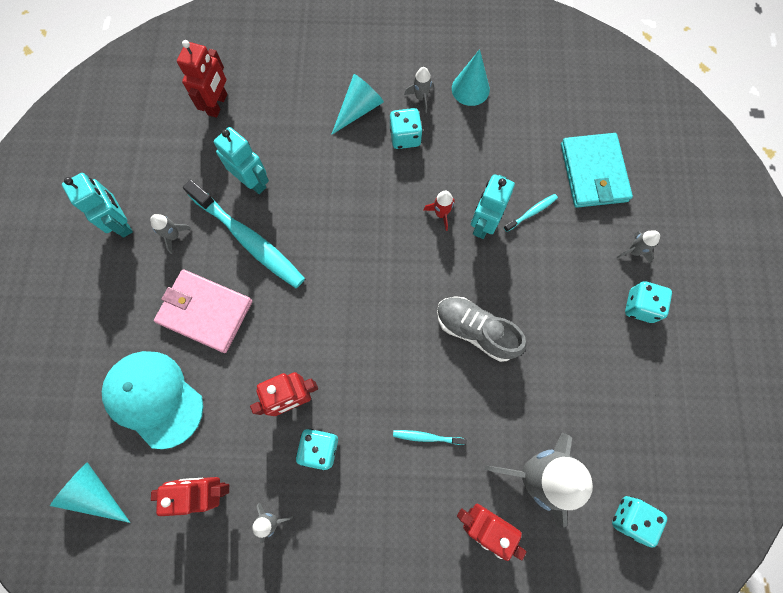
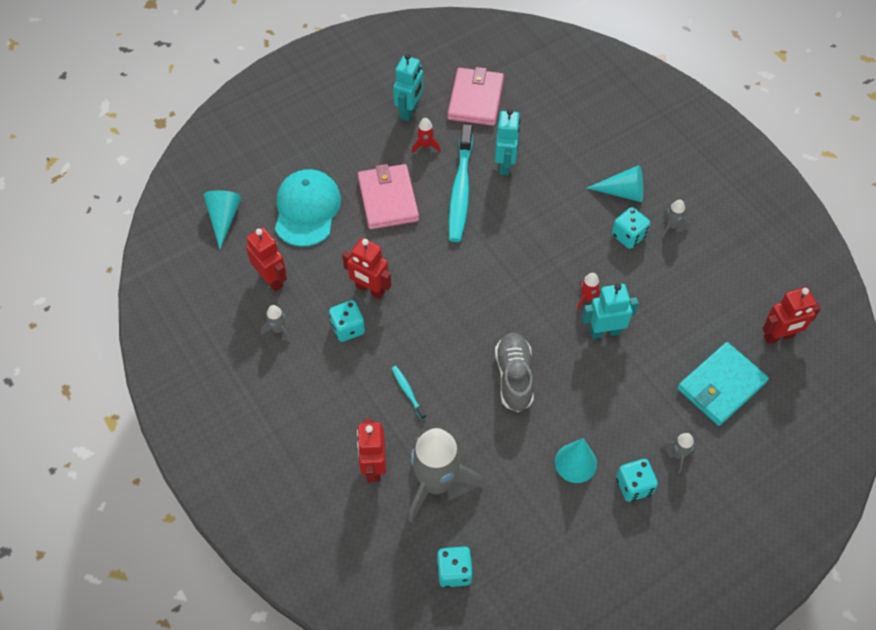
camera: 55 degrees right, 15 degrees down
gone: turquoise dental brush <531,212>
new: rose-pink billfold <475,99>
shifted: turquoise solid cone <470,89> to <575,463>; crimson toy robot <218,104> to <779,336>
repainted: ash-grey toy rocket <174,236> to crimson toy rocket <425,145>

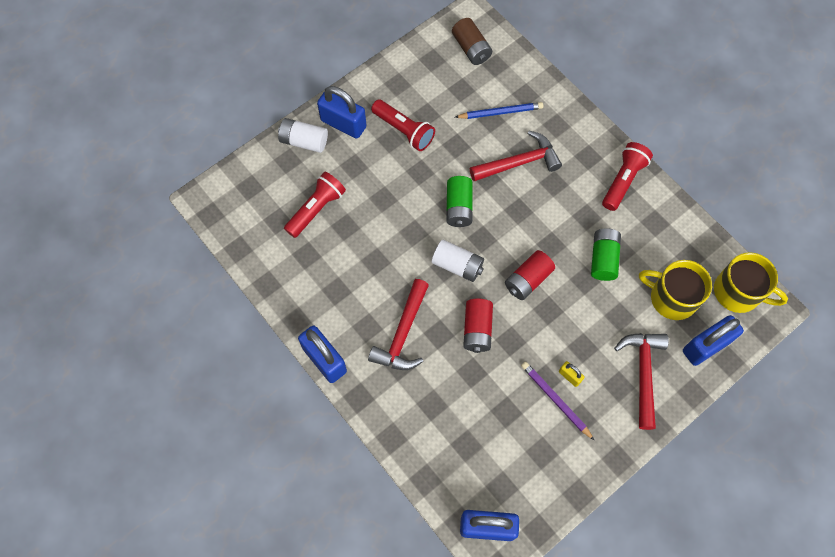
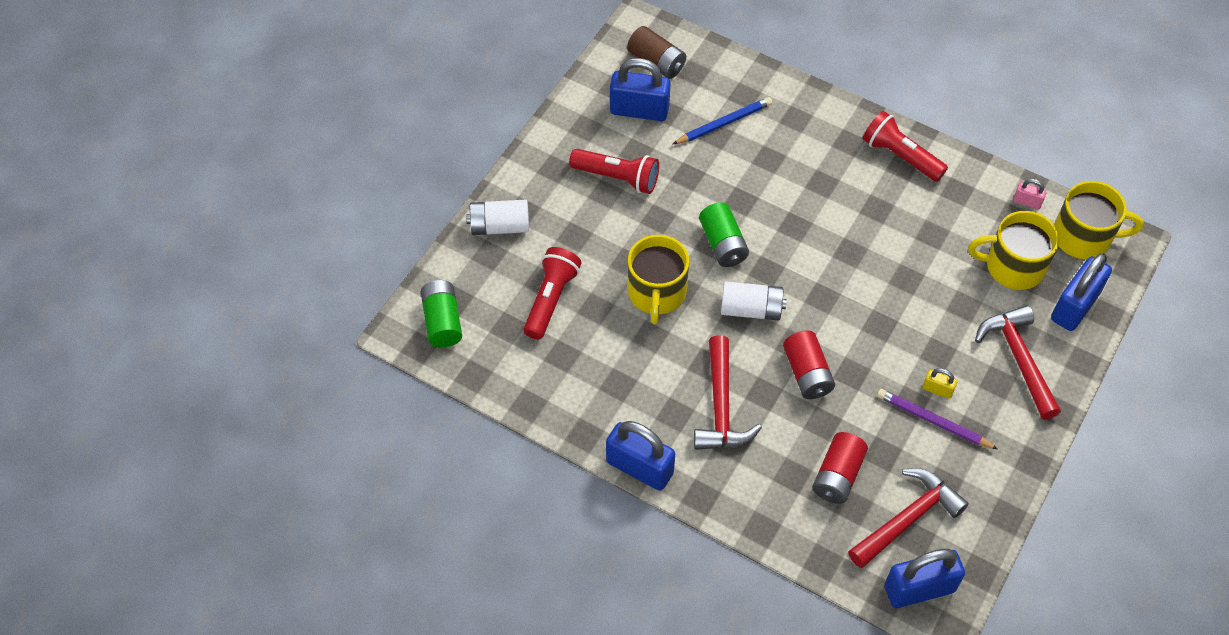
camera: 20 degrees left, 10 degrees down
new: yellow mug <656,292>; rose-pink lock <1027,202>
shifted: leaf-green AA battery <603,259> to <442,321>; blue lock <343,124> to <639,110>; crimson AA battery <528,280> to <837,476>; crimson claw hammer <519,162> to <907,519>
rotated: crimson torch <623,180> = <900,156> 60 degrees counterclockwise

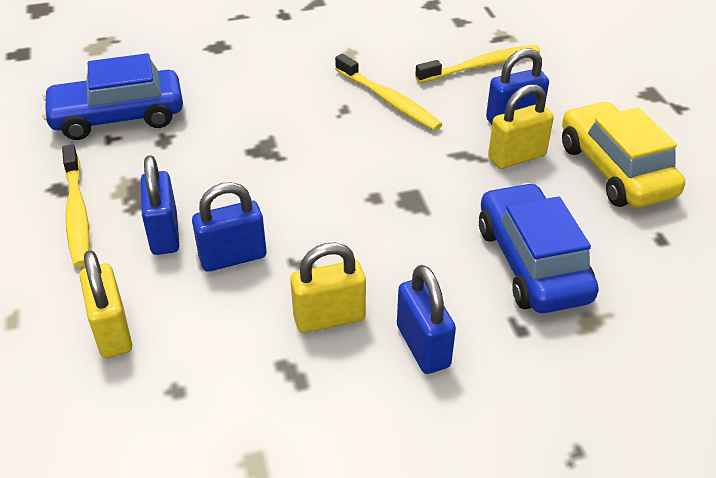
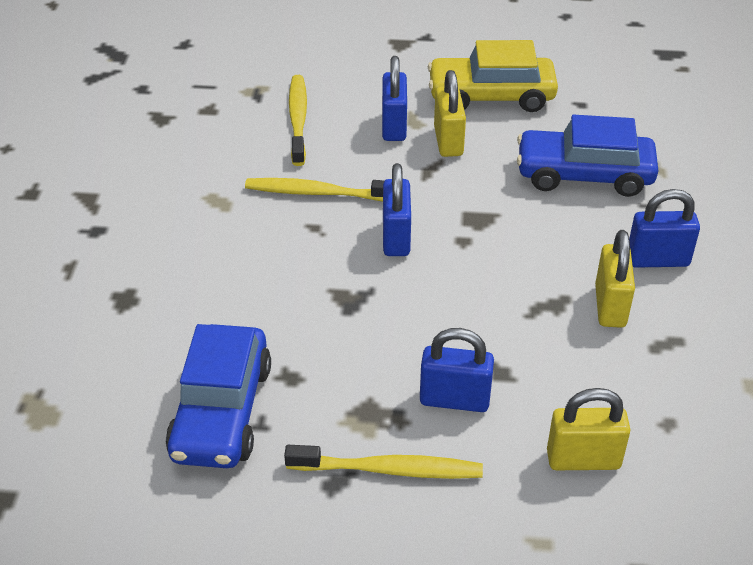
camera: 70 degrees left, 0 degrees up
shifted: blue lock <233,257> to <396,238>
rotated: yellow dental brush <388,100> = <318,193> 150 degrees counterclockwise

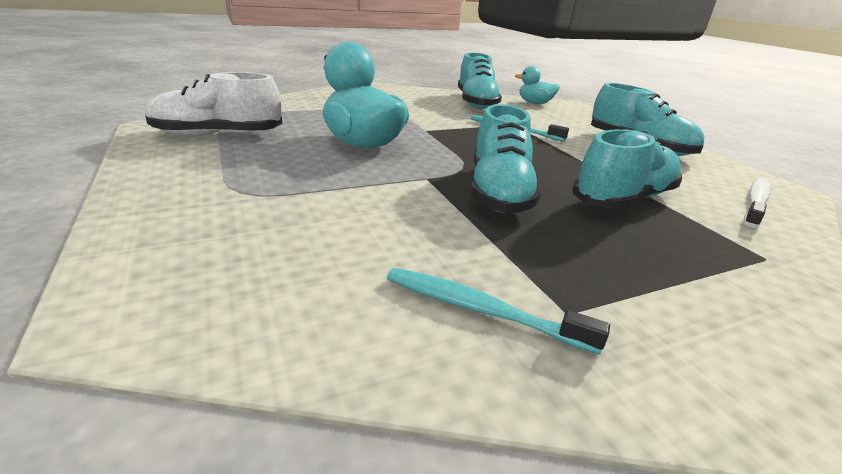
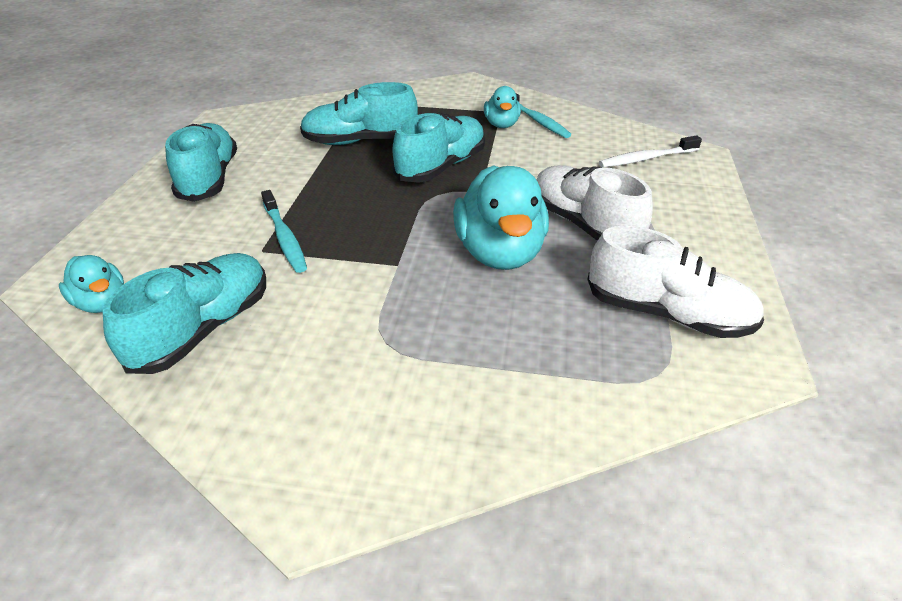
camera: 145 degrees left, 10 degrees up
new: turquoise toy duck <501,125>; white lace-up shoe <584,225>
shifted: white dental brush <755,202> to <646,159>

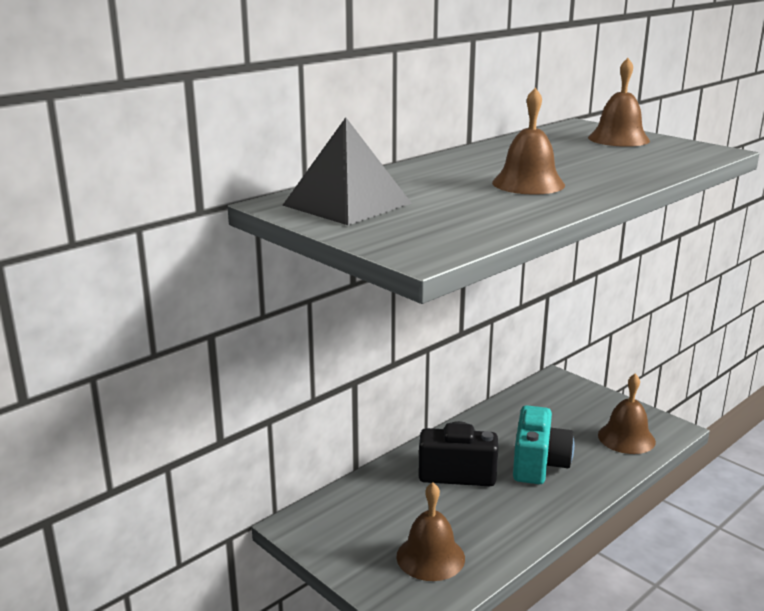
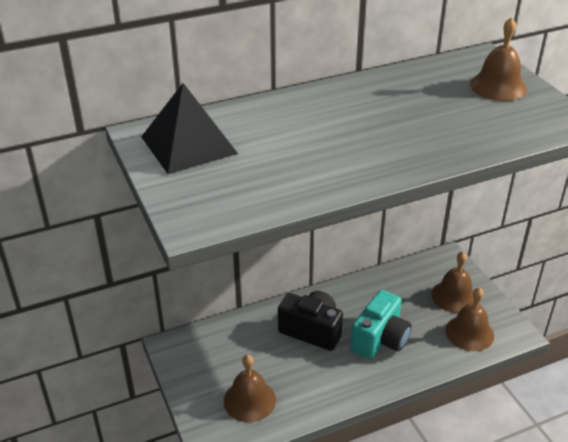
camera: 20 degrees right, 15 degrees up
shifted: dark brown hand bell <528,183> to <454,296>

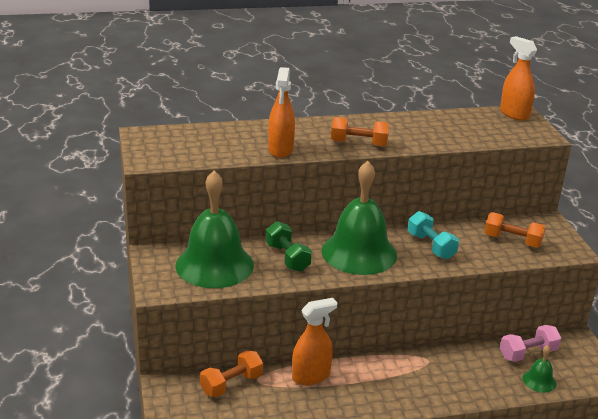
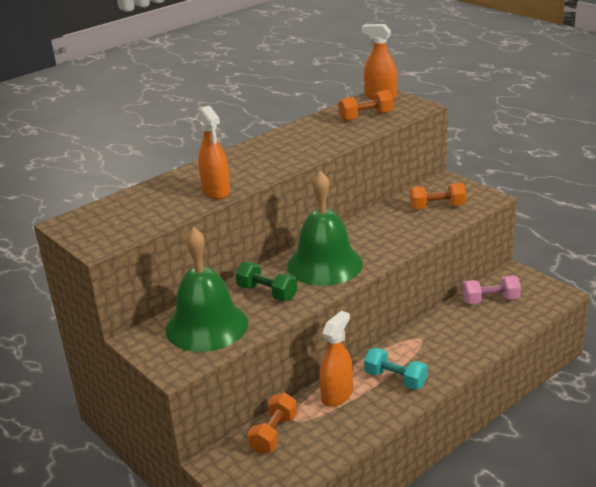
camera: 25 degrees left, 0 degrees up
gone: leaf-green hand bell <539,381>
shifted: bright orange dumbbell <359,143> to <366,117>; turquoise dumbbell <431,246> to <395,379>
rotated: rose-pink dumbbell <528,353> = <490,300> 45 degrees clockwise

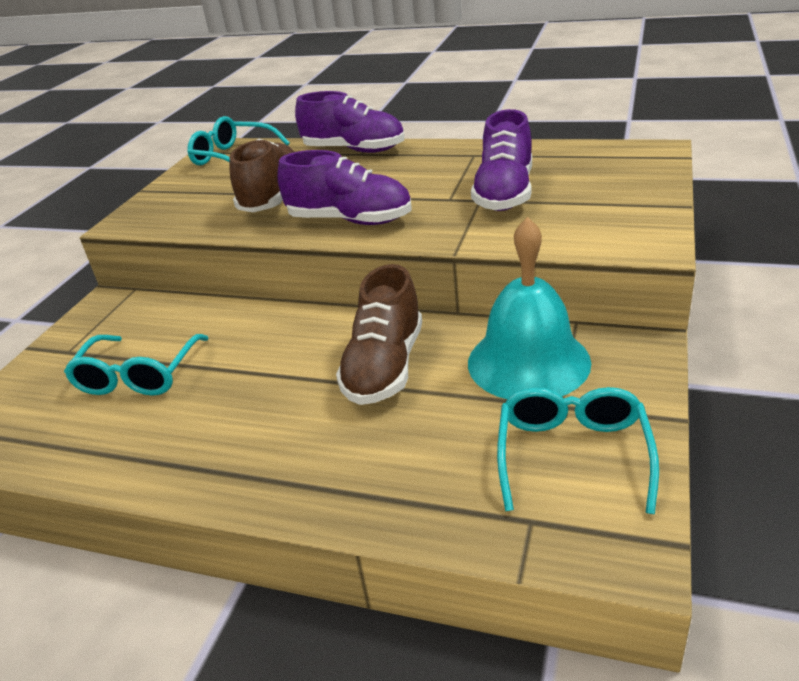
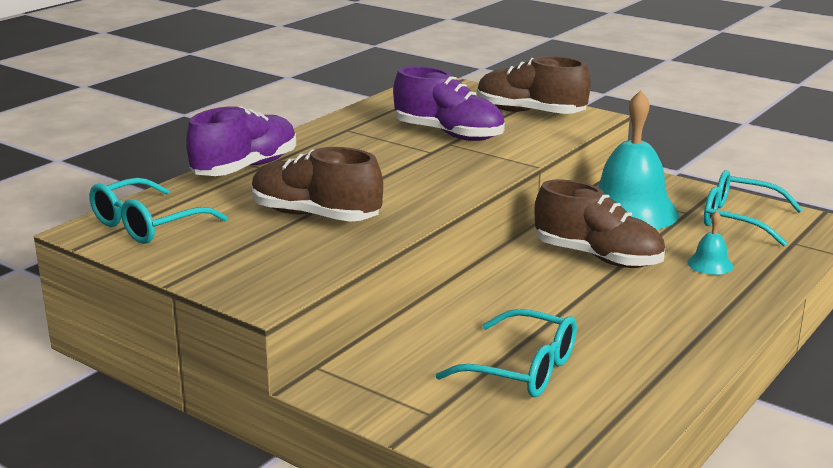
camera: 75 degrees left, 10 degrees down
gone: purple lace-up shoe <350,220>
new: dark brown lace-up shoe <530,113>; turquoise hand bell <710,264>

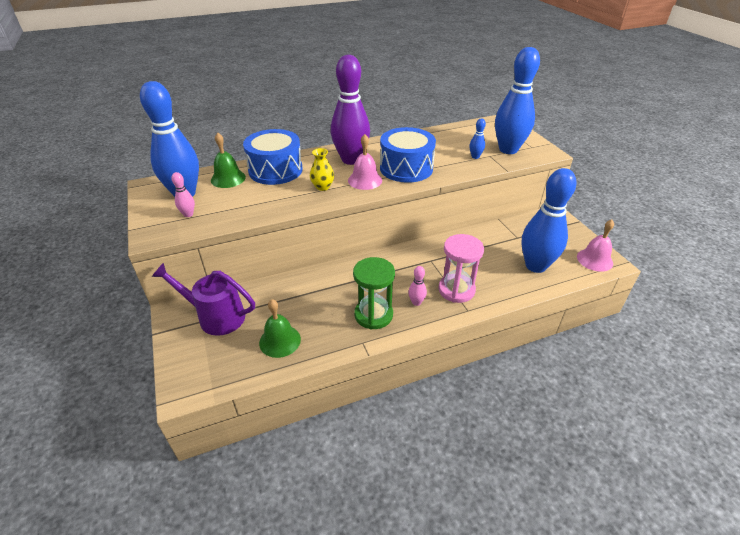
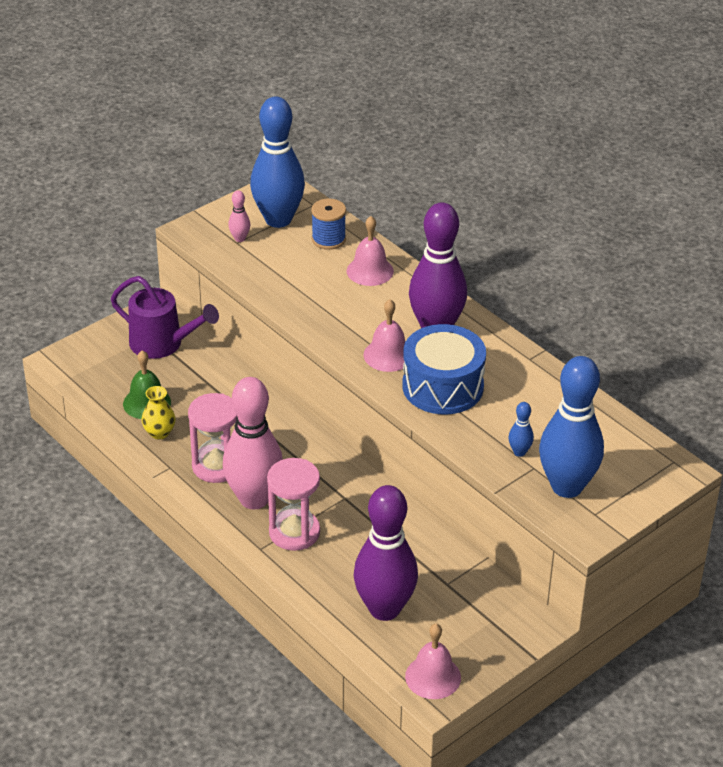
camera: 70 degrees right, 0 degrees up
shifted: yellow vase <322,187> to <159,433>
swapped: leaf-green hand bell <228,178> to blue spool <328,239>; blue drum <275,170> to rose-pink hand bell <370,271>
repainted: leaf-green sandglass <373,315> to rose-pink sandglass <216,466>; blue skittle <535,266> to purple skittle <384,609>
rotated: purple watering can <216,317> = <162,343> 120 degrees clockwise
scaled: rose-pink skittle <416,302> = <254,499> x2.49

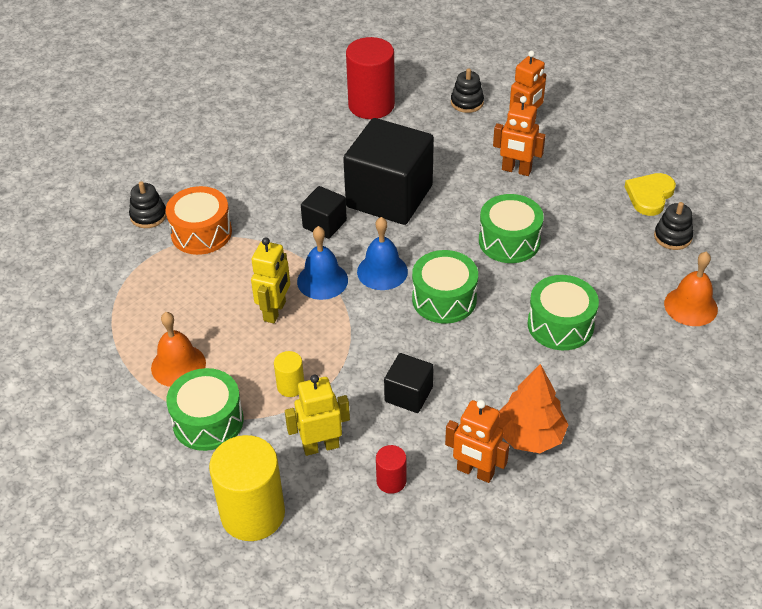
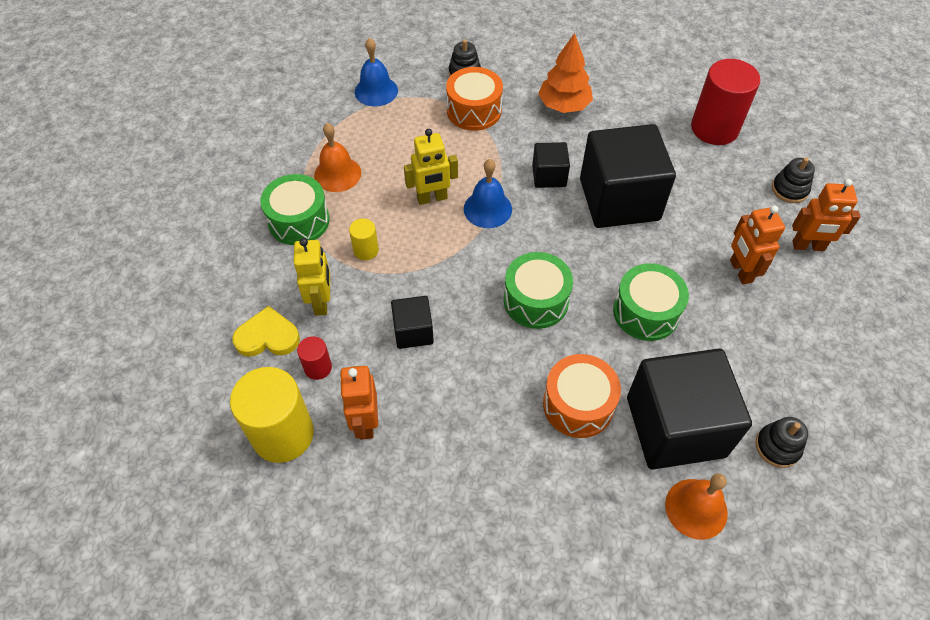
camera: 55 degrees right, 10 degrees up
new: jet-black solid cube <675,427>
shifted: yellow cylinder <253,514> to <283,434>; yellow heart shape <649,196> to <267,336>; blue hand bell <382,271> to <376,91>; bright orange tree <530,435> to <564,105>
repainted: leaf-green drum <560,325> to bright orange drum <578,405>
rotated: yellow toy robot <321,446> = <321,302> 45 degrees clockwise

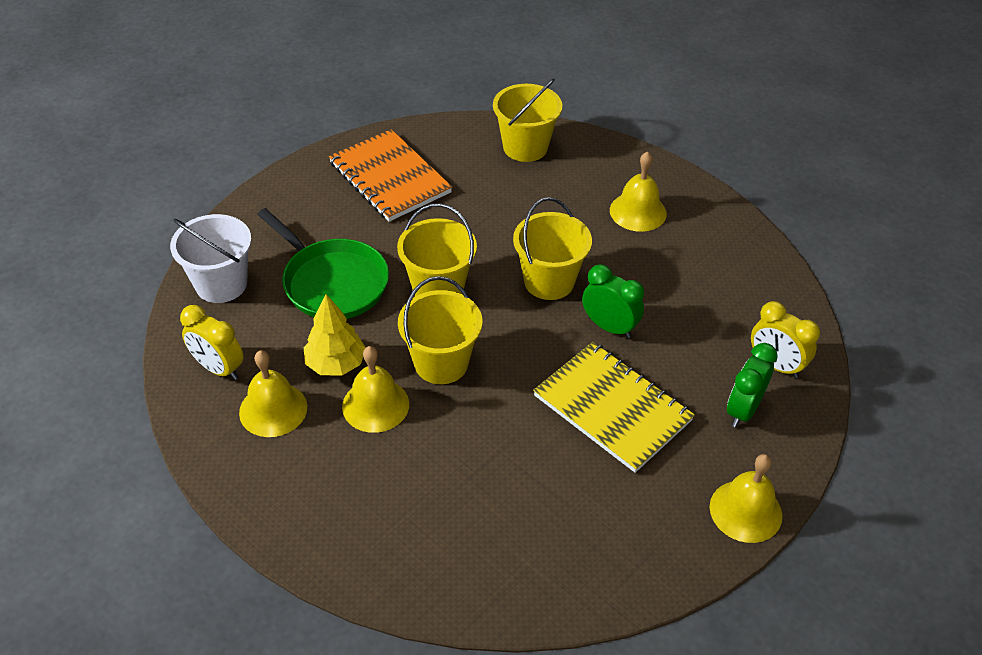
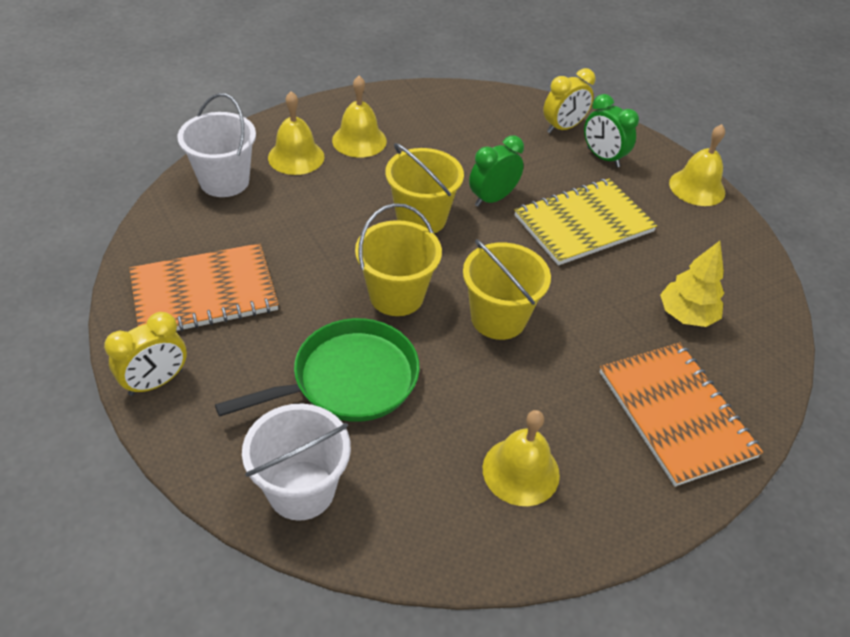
camera: 75 degrees left, 0 degrees up
new: bright orange notepad <675,414>
shifted: yellow alarm clock <218,368> to <156,382>; yellow hand bell <375,405> to <296,157>; yellow tree <336,364> to <686,315>
repainted: yellow bucket <525,147> to white bucket <224,181>

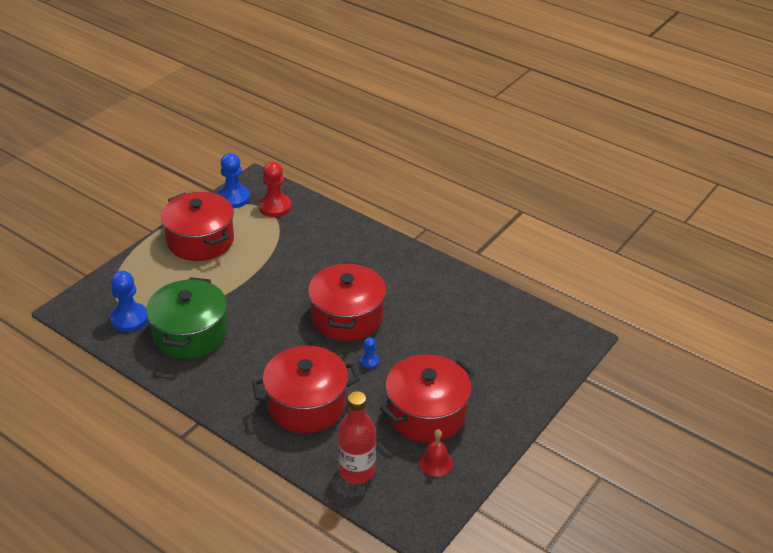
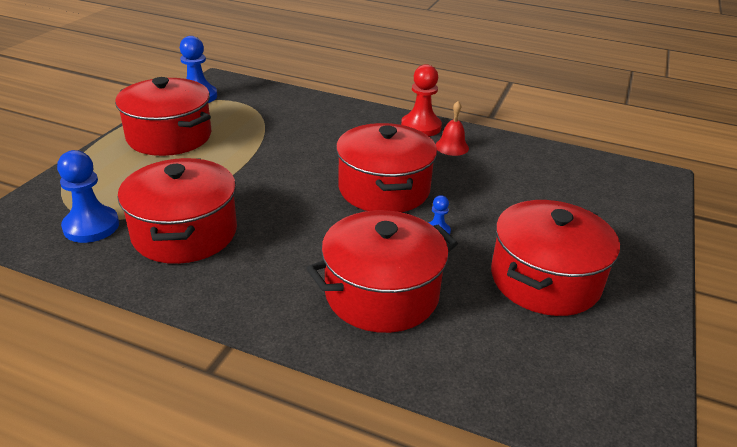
camera: 15 degrees left, 5 degrees down
gone: crimson flask <356,471>
shifted: crimson pawn <275,207> to <421,127>; crimson hand bell <435,462> to <452,147>
repainted: leaf-green stockpot <190,334> to crimson stockpot <185,233>

